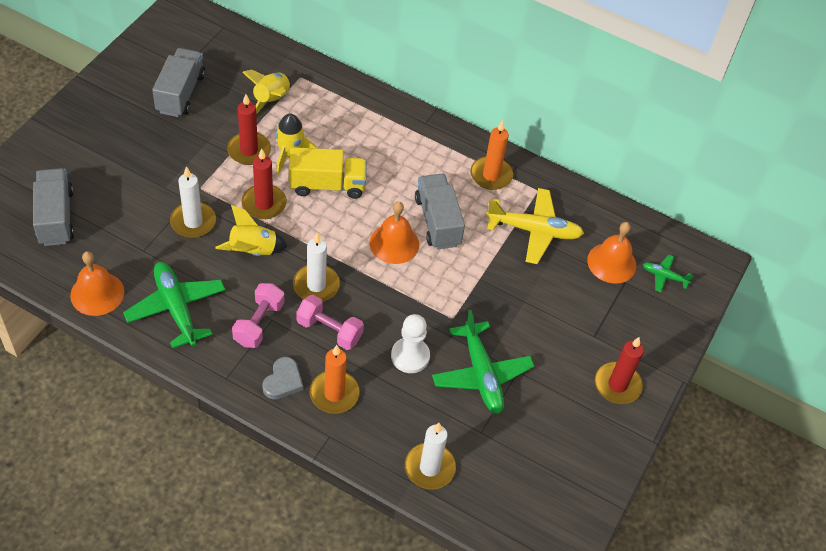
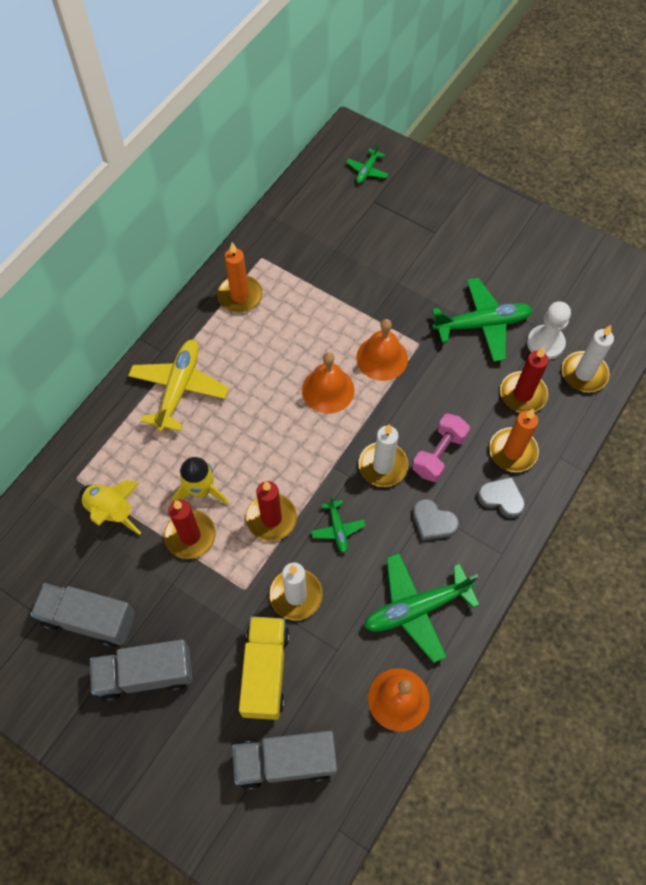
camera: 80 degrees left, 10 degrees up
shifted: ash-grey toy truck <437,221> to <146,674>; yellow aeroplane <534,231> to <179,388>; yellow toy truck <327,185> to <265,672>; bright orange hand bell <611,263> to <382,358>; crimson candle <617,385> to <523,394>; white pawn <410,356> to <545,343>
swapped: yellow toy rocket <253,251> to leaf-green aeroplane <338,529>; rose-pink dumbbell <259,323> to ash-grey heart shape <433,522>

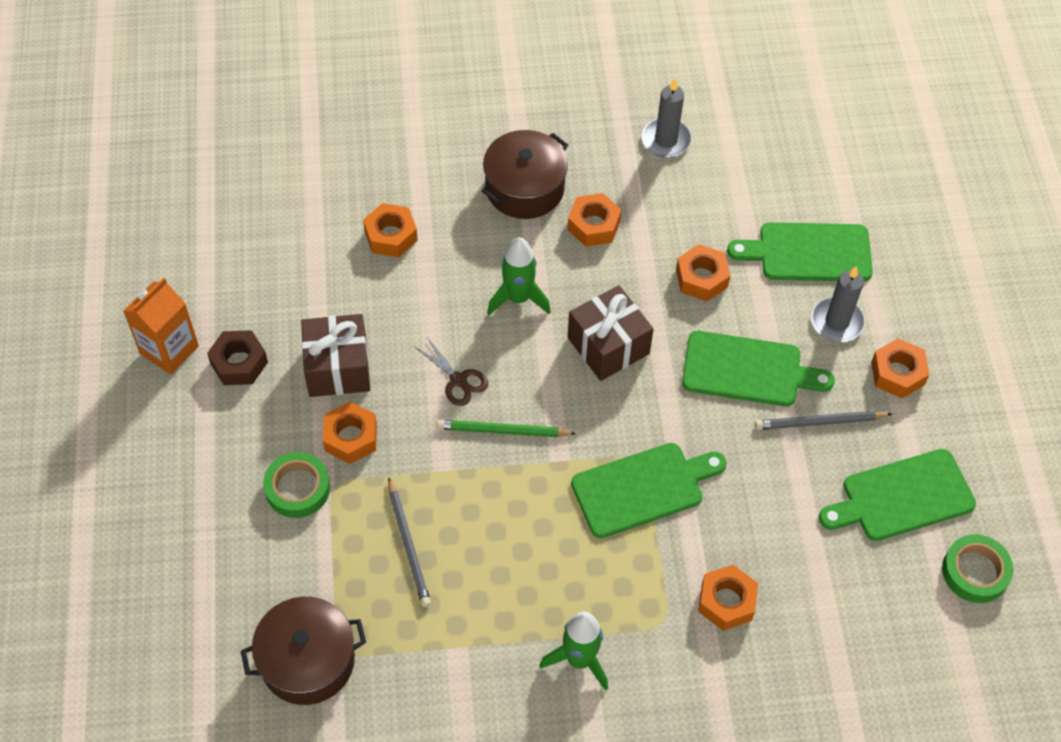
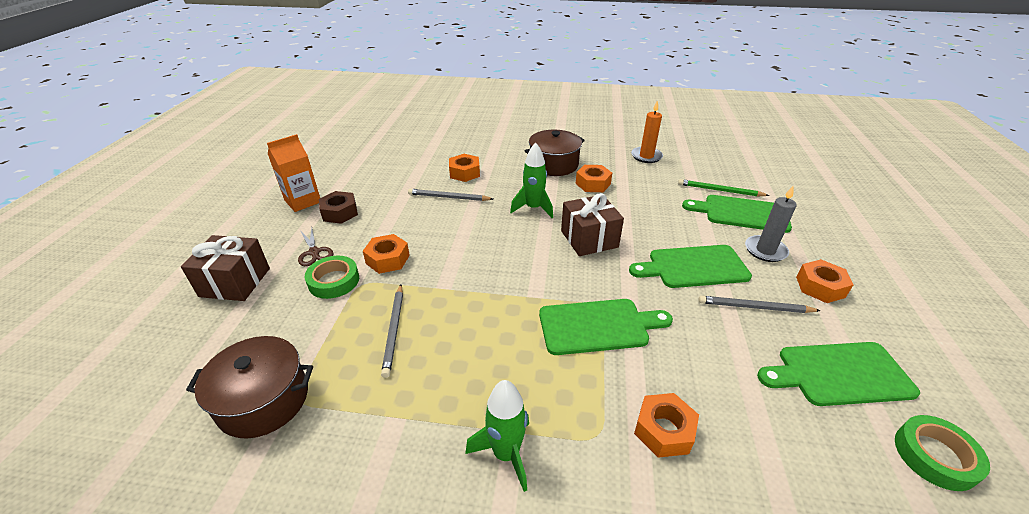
camera: 15 degrees right, 20 degrees down
gone: bright orange hexagon nut <701,278>
new: ash-grey wooden pencil <448,197>
shifted: dark brown present <338,368> to <235,282>; dark brown shears <458,380> to <314,252>; leaf-green wooden pencil <502,431> to <719,190>
repainted: ash-grey candle <666,140> to bright orange candle <646,156>
rotated: leaf-green cutting board <747,370> = <694,267> 150 degrees clockwise

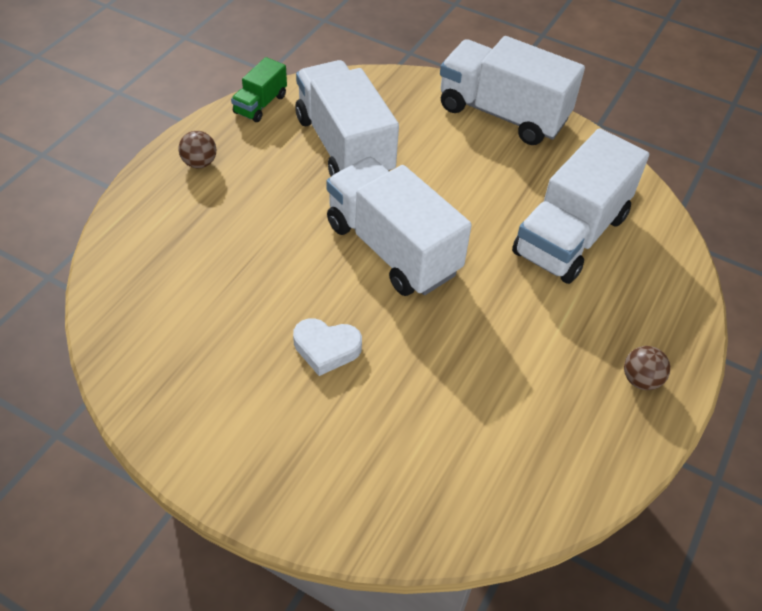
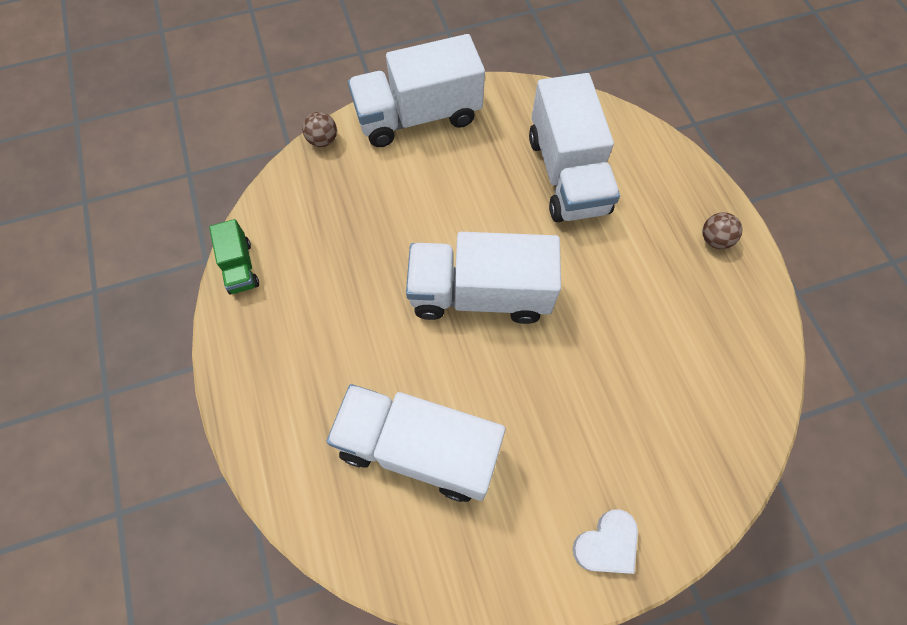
camera: 45 degrees left, 15 degrees up
shifted: dark brown play ball <199,163> to <323,140>; white toy truck <344,146> to <418,448>; white heart shape <326,348> to <606,544>

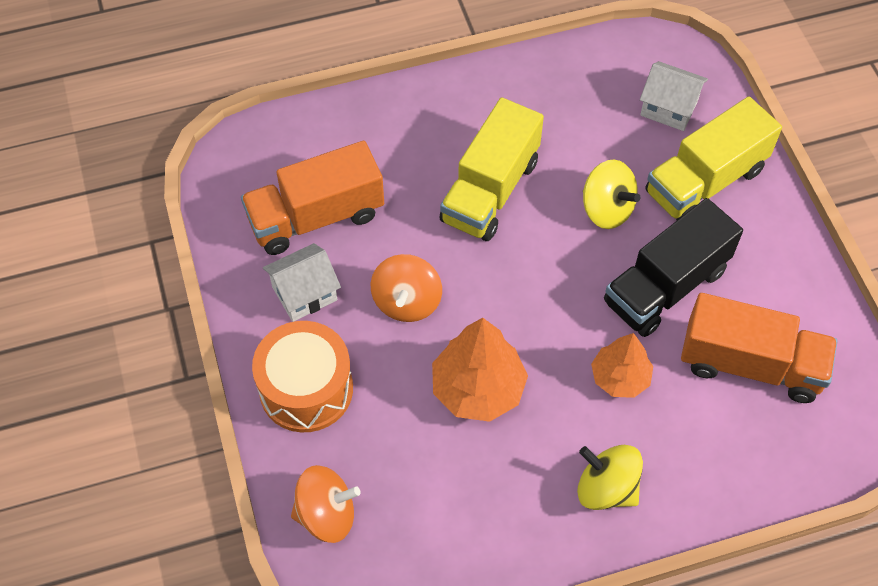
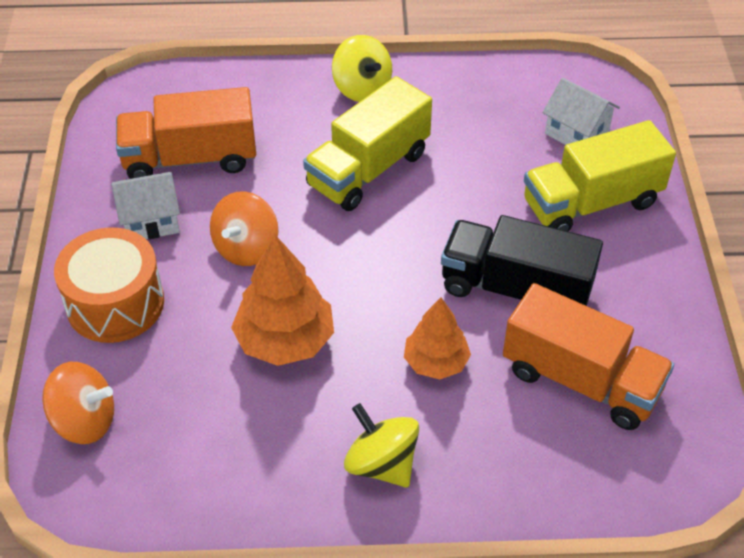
camera: 15 degrees right, 10 degrees down
shifted: yellow spinning top <606,209> to <362,88>
rotated: jet-black toy truck <665,286> = <515,289> 45 degrees clockwise

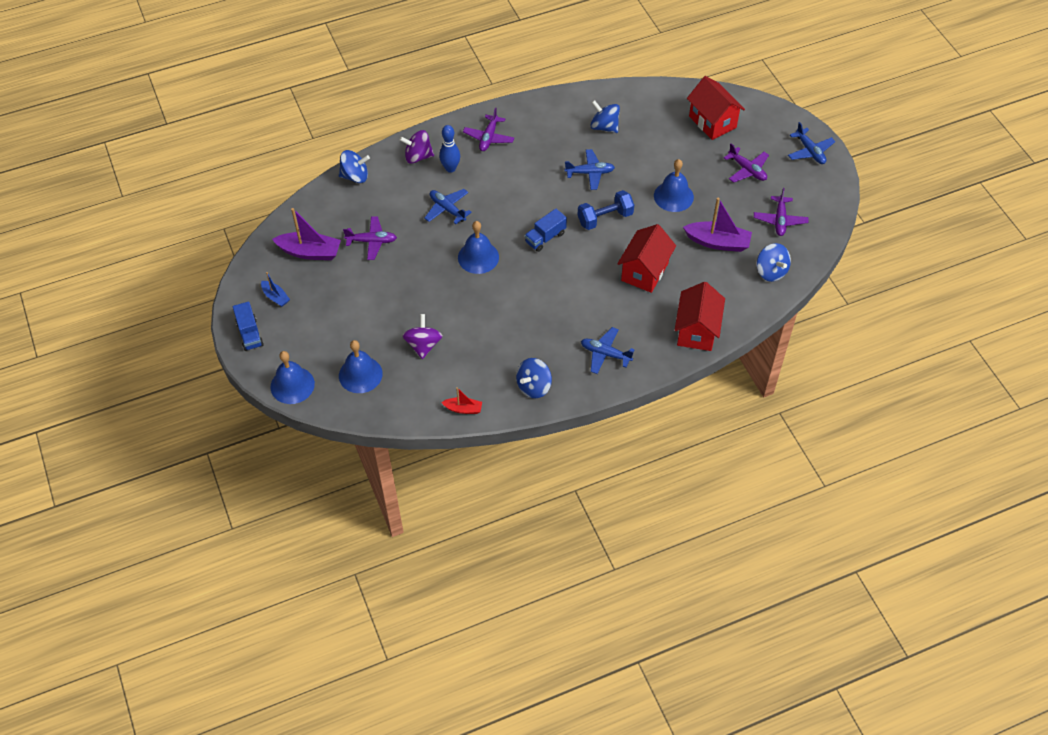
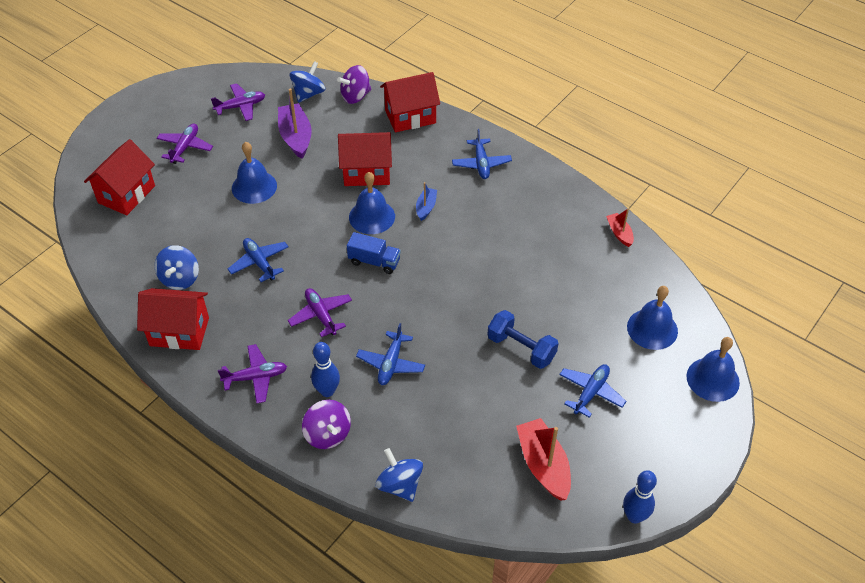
camera: 120 degrees left, 5 degrees down
gone: blue toy truck <249,334>; blue spinning top <534,386>
new: crimson toy house <179,332>; blue skittle <634,516>
shifted: purple aeroplane <372,241> to <321,315>; purple spinning top <423,345> to <355,96>; blue hand bell <478,257> to <372,216>; blue boat <275,297> to <426,207>; blue dumbbell <605,218> to <521,348>; blue aeroplane <810,151> to <590,393>
repainted: purple boat <310,252> to crimson boat <543,465>

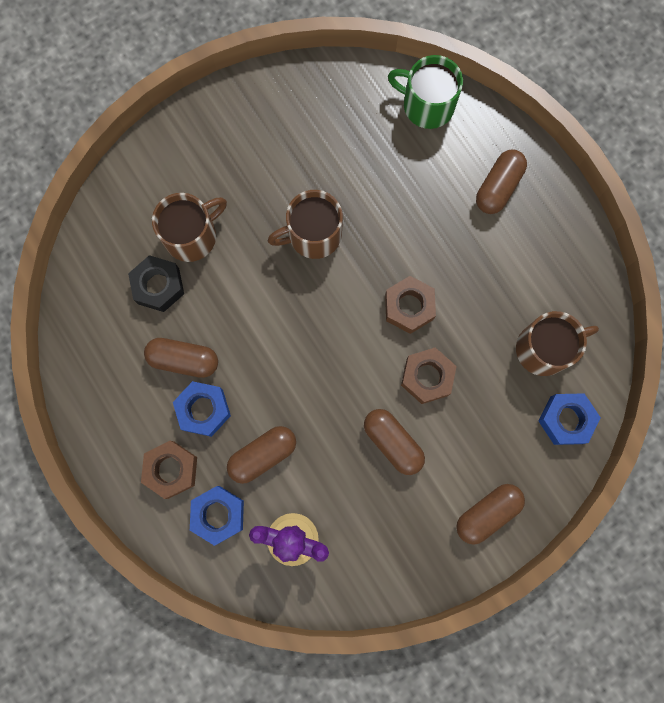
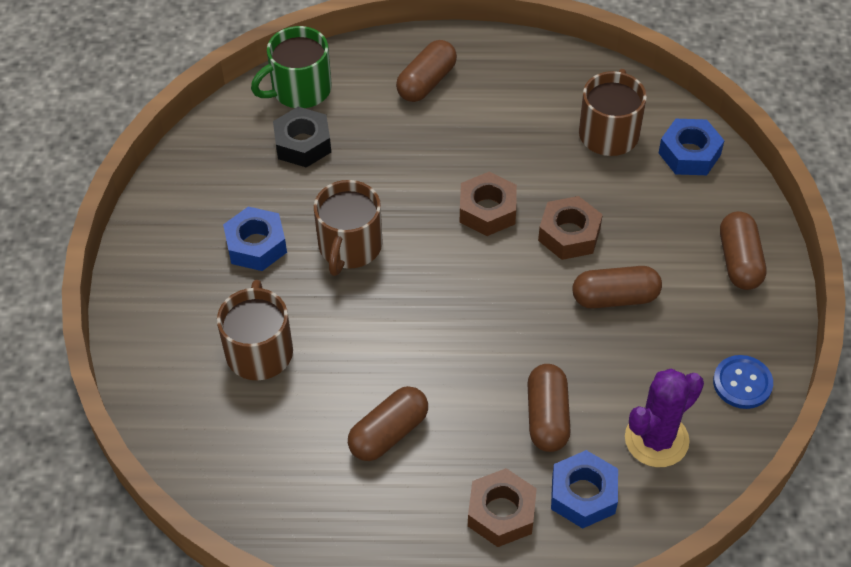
camera: 55 degrees left, 25 degrees down
new: blue shirt button <742,383>
shifted: blue hexagon nut <203,410> to <256,245>; jet-black hexagon nut <158,286> to <303,144>
rotated: dark brown capsule <498,187> = <427,82> 60 degrees clockwise

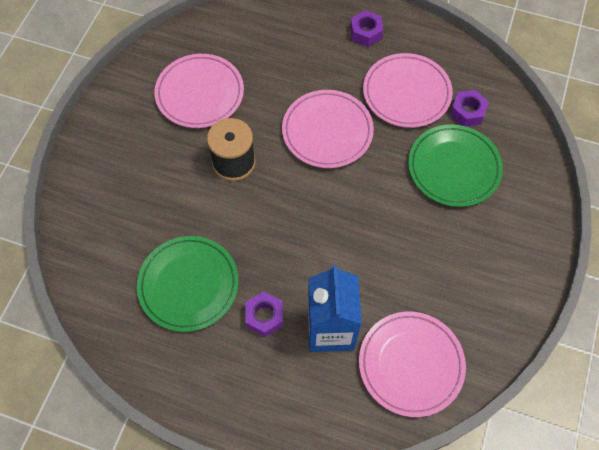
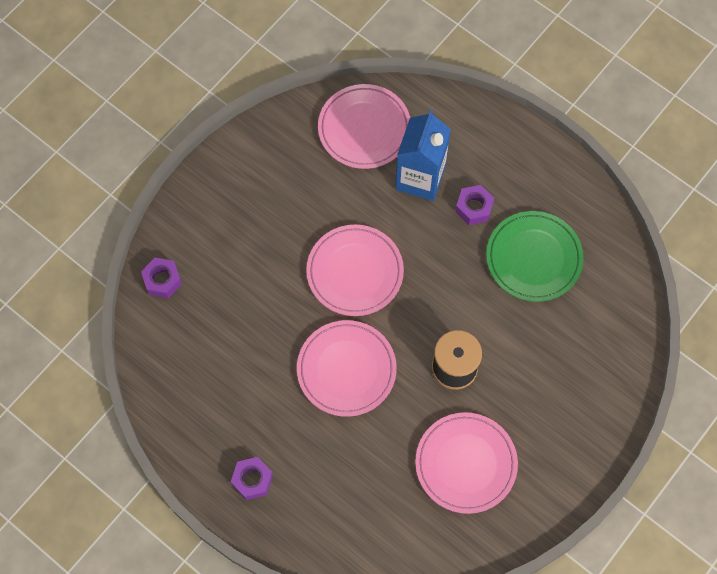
camera: 160 degrees left, 5 degrees up
gone: leaf-green dinner plate <453,168>
shifted: purple hexagon nut <467,112> to <162,280>; rose-pink dinner plate <406,93> to <355,272>

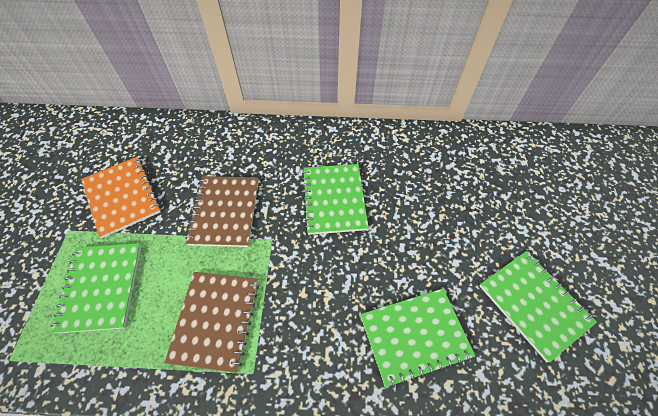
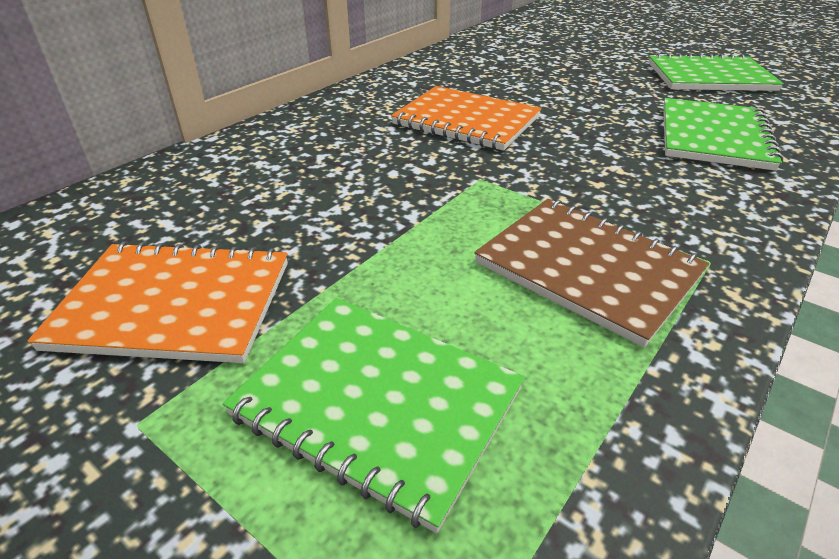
camera: 55 degrees left, 20 degrees down
gone: dark brown notepad <225,212>
repainted: leaf-green notepad <334,199> to bright orange notepad <466,121>

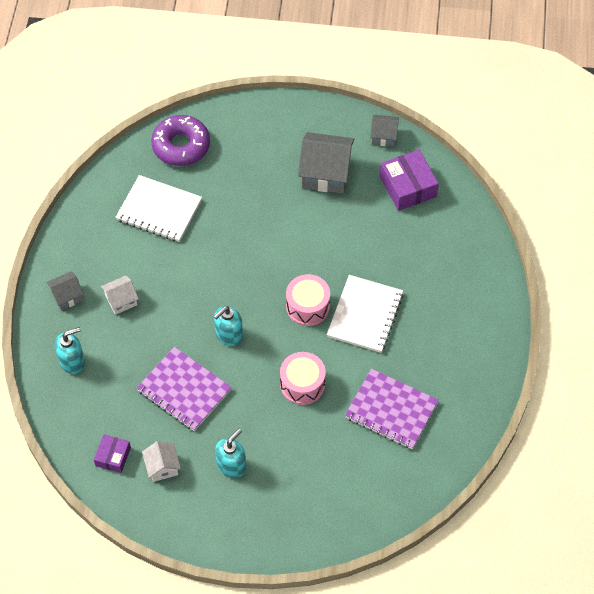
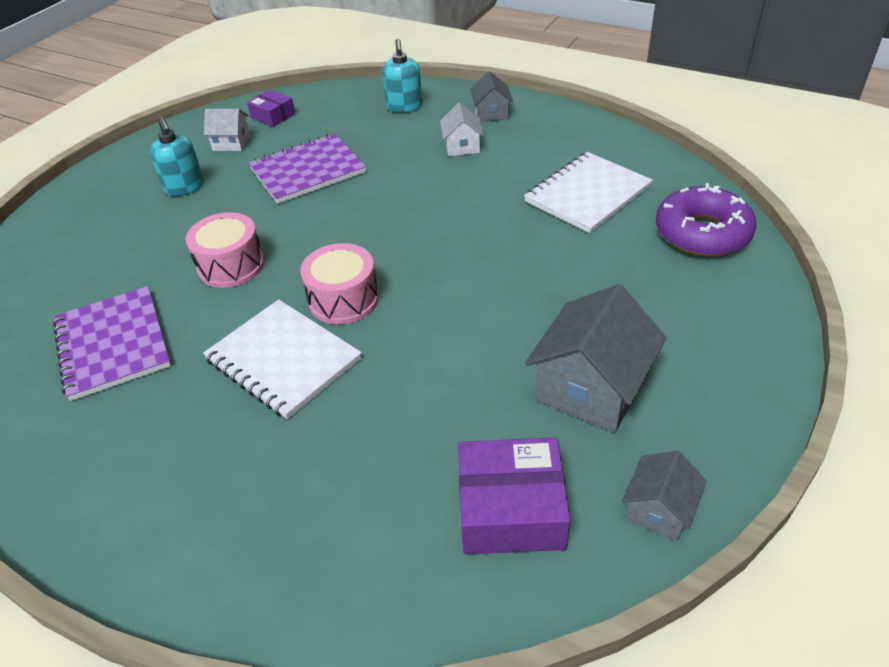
camera: 115 degrees right, 15 degrees down
gone: turquoise soap dispenser <229,335>
rotated: purple notepad <391,410> = <113,344> 75 degrees counterclockwise

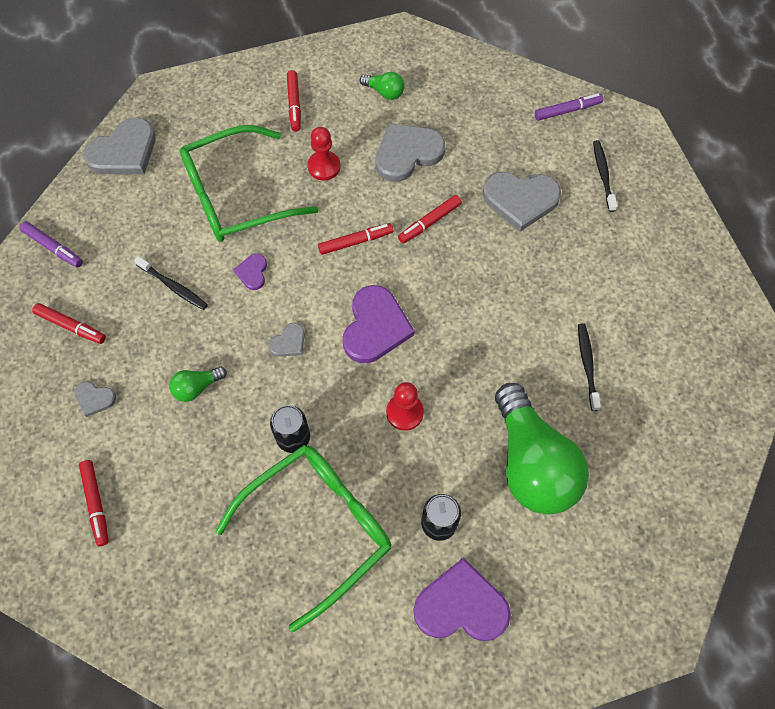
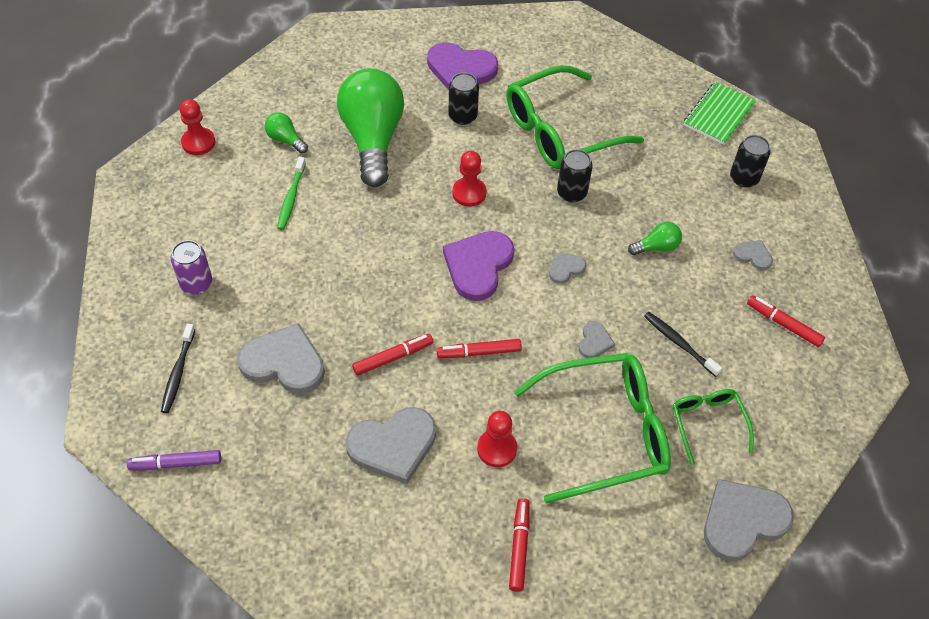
camera: 170 degrees left, 10 degrees down
gone: purple marker <53,248>
new: purple tin <196,284>; crimson pawn <198,142>; leaf-green spectacles <707,423>; leaf-green notepad <719,115>
shifted: leaf-green bulb <384,92> to <285,139>
swapped: crimson marker <96,504> to jet-black tin <744,178>
repainted: jet-black dental brush <587,365> to leaf-green dental brush <291,198>; purple heart shape <252,272> to ash-grey heart shape <594,341>

